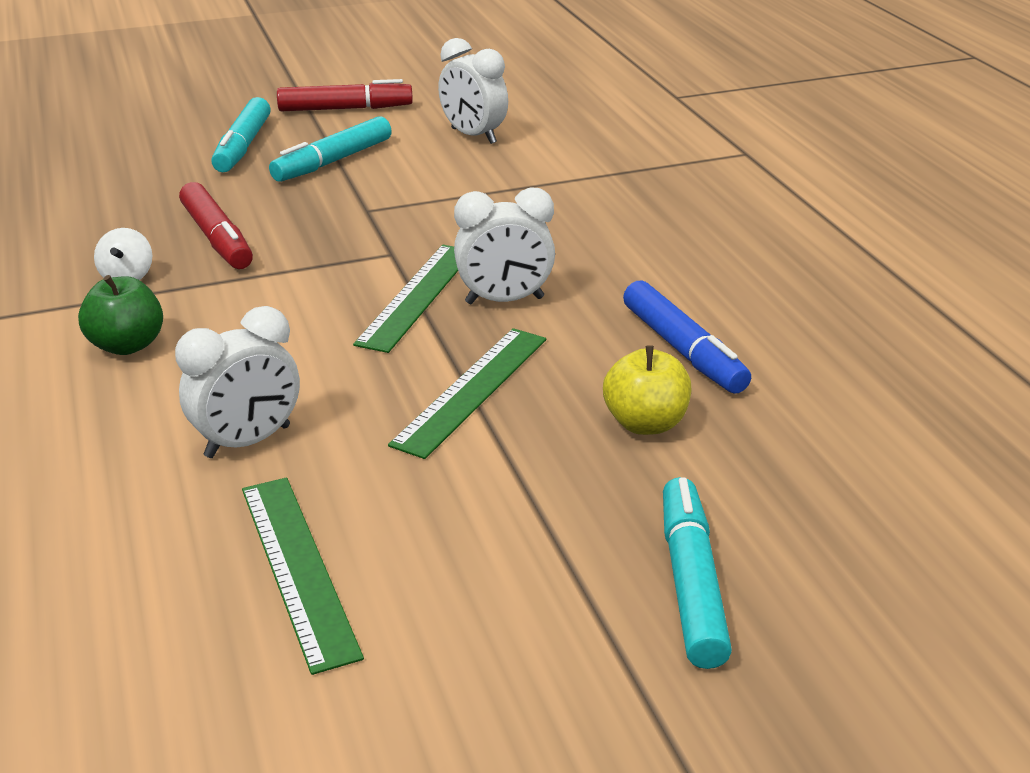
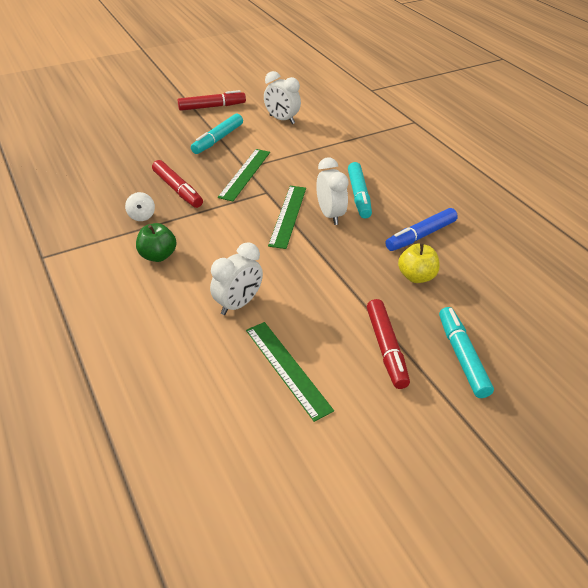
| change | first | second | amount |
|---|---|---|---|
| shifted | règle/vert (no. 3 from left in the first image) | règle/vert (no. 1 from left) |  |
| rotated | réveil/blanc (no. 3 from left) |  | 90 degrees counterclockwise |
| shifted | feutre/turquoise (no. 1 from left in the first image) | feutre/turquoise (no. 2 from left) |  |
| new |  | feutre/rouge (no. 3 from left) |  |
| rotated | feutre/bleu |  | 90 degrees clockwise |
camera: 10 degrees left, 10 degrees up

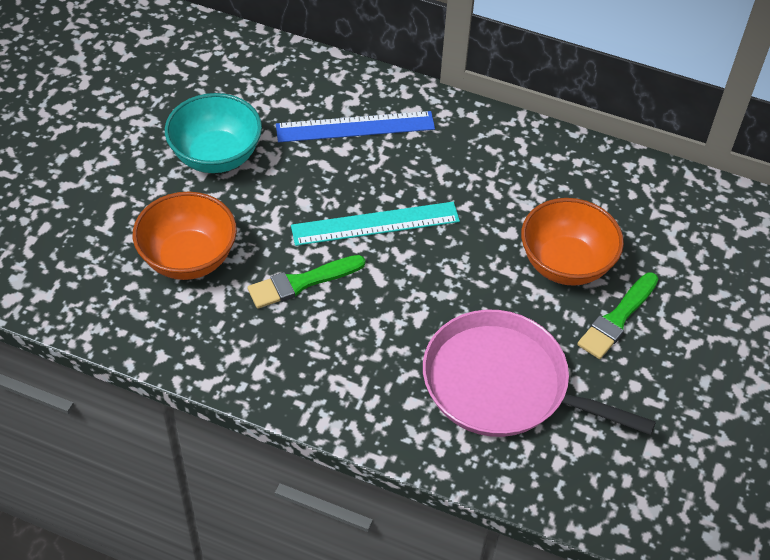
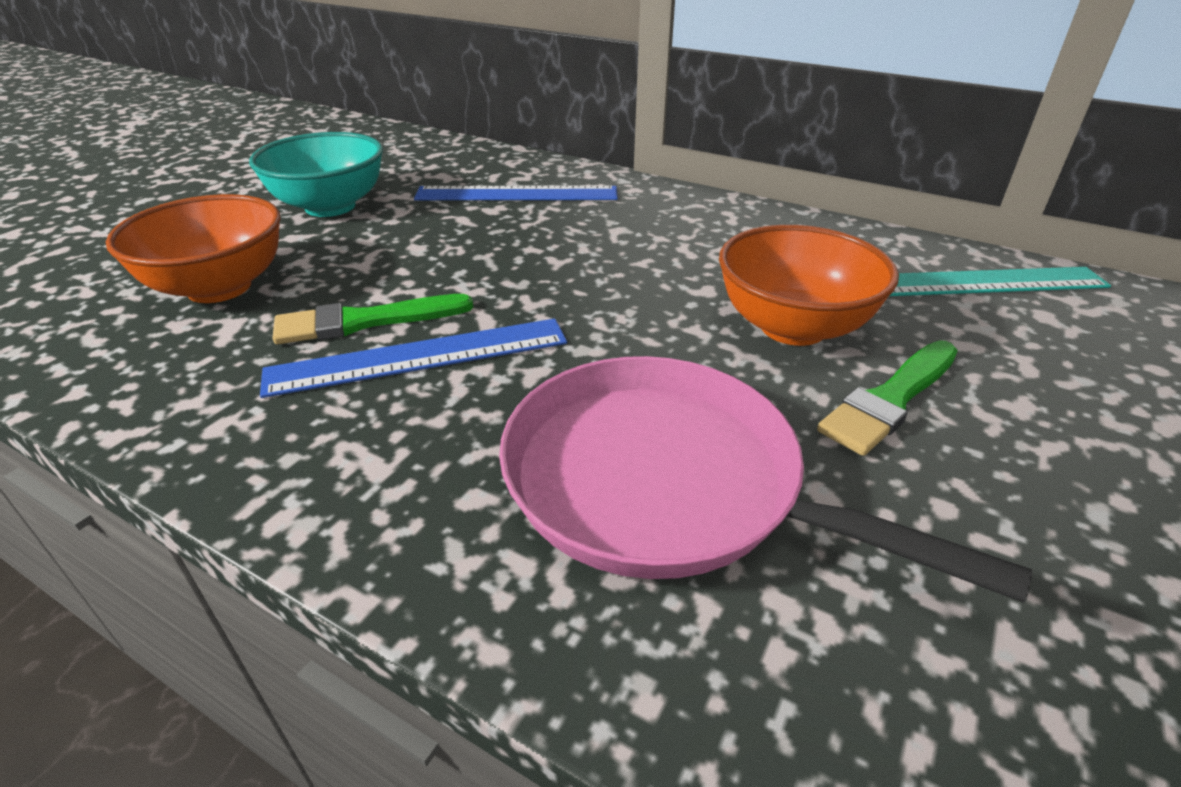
| change | first | second | amount |
|---|---|---|---|
| new |  | règle/bleu (no. 1 from left) |  |
| shifted | règle/turquoise |  |  |
camera: 10 degrees right, 15 degrees down

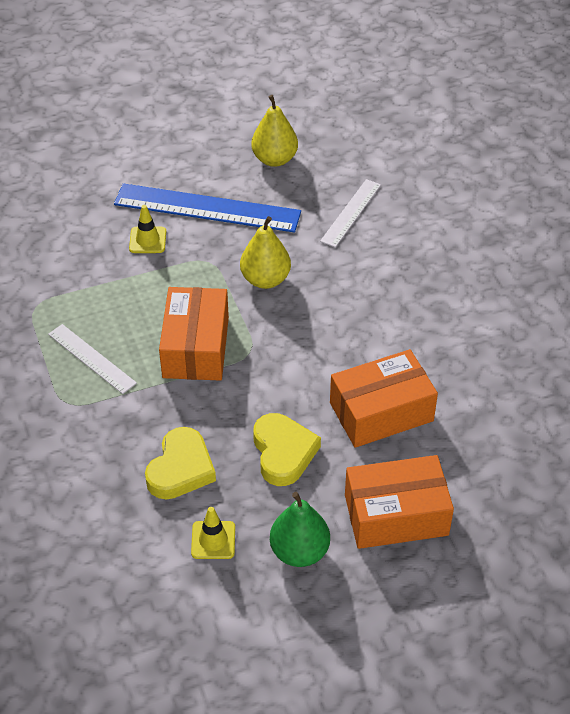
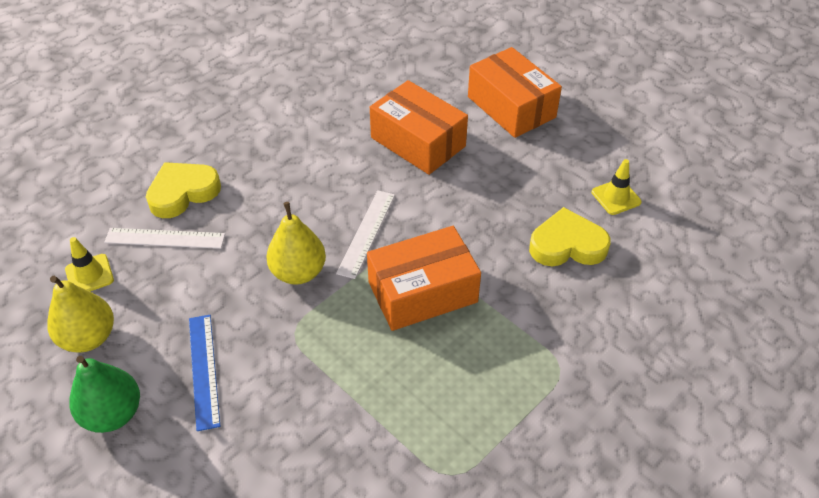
| change | first | second | amount |
|---|---|---|---|
| shifted | cône de chantier/jaune (no. 1 from left) |  |  |
| shifted | poire/vert |  |  |
| shifted | cœur/jaune (no. 2 from left in the first image) | cœur/jaune (no. 1 from left) |  |
| scaled | règle/bleu |  | x0.55 |
| shifted | règle/blanc (no. 1 from left in the first image) | règle/blanc (no. 2 from left) |  |
camera: 115 degrees left, 0 degrees up

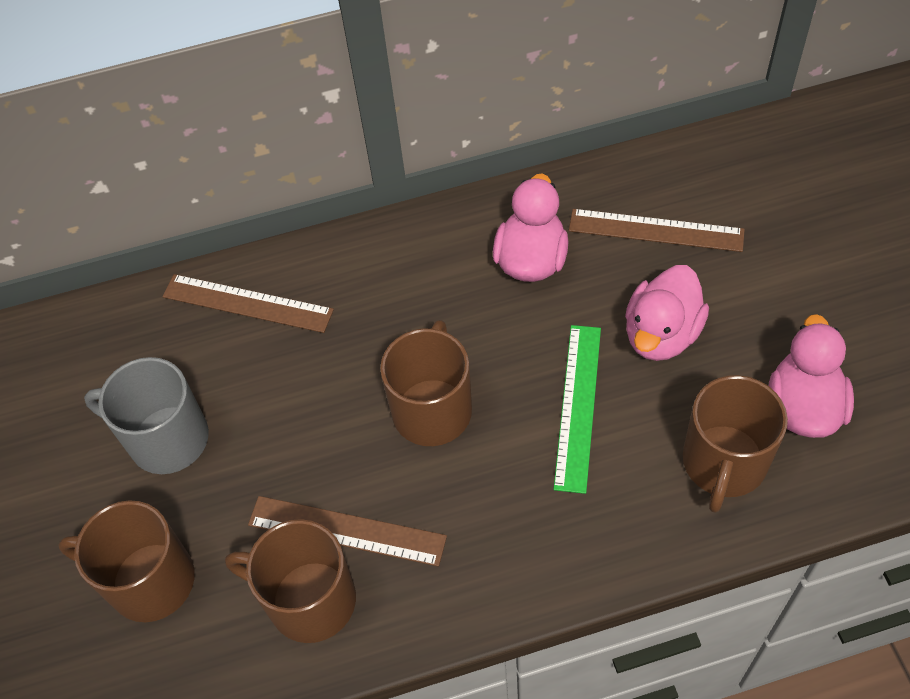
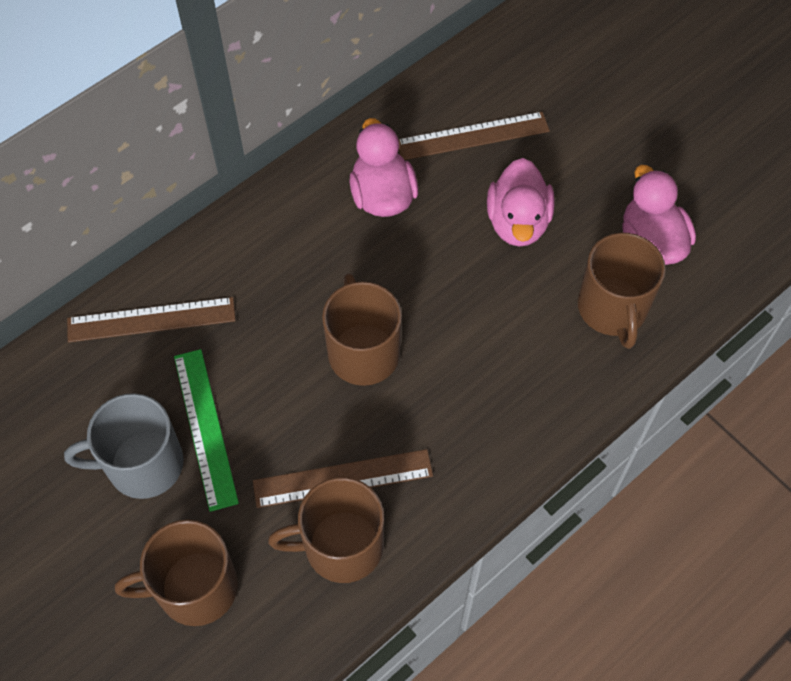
| change | first | second | amount |
|---|---|---|---|
| shifted | règle/vert |  |  |
camera: 30 degrees left, 5 degrees up

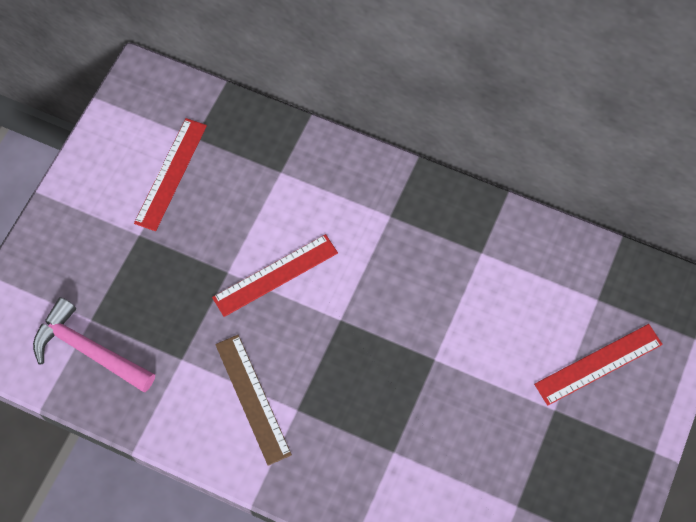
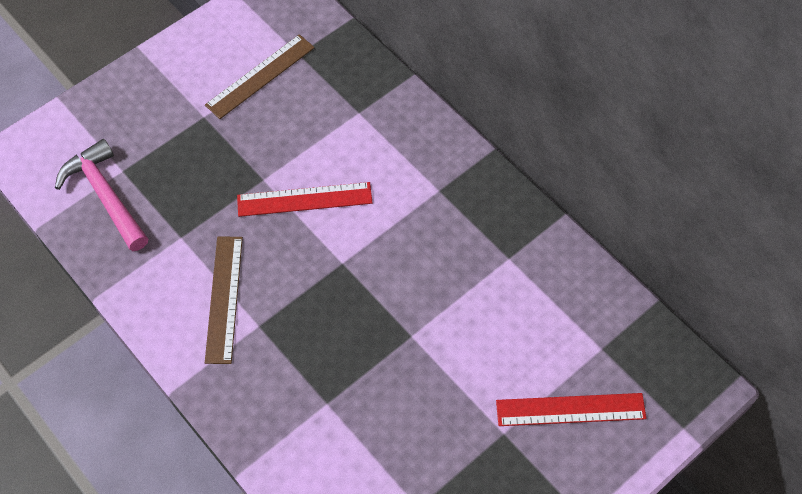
| change | first | second | amount |
|---|---|---|---|
| repainted | règle/rouge (no. 1 from left) | règle/marron (no. 2 from left) |  |
camera: 25 degrees right, 5 degrees down

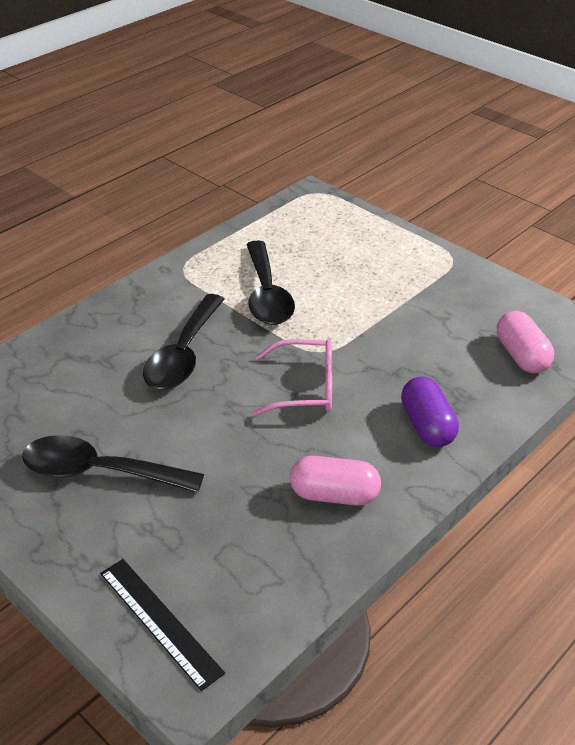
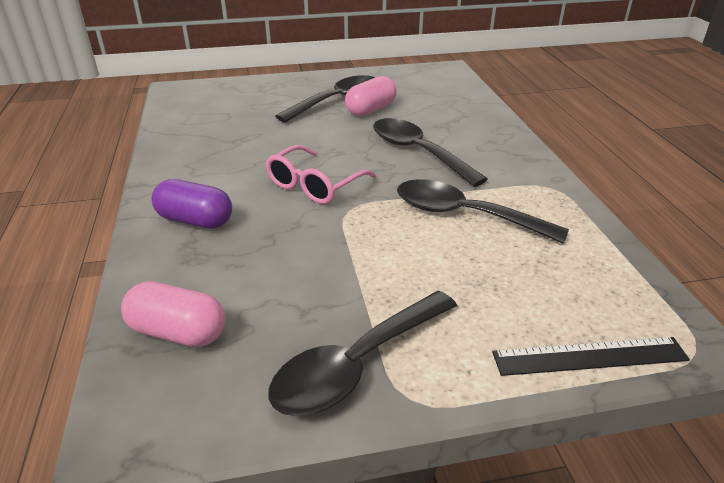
| change | first | second | amount |
|---|---|---|---|
| new |  | cuillère/noir (no. 2 from left) |  |
| shifted | gélule/rose (no. 1 from left in the first image) | gélule/rose (no. 2 from left) |  |
| shifted | règle/noir |  |  |
camera: 125 degrees right, 5 degrees down

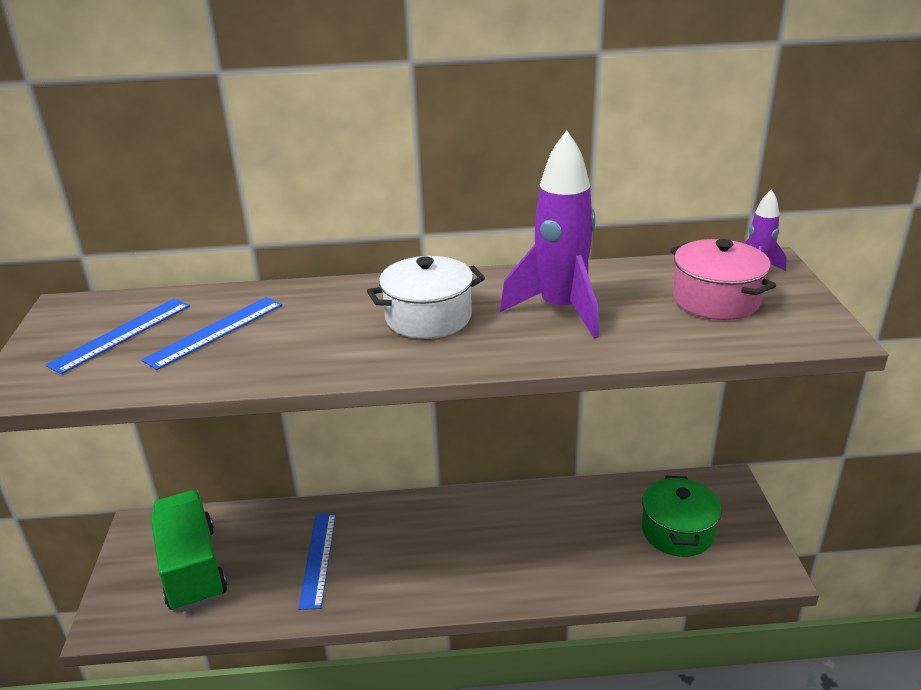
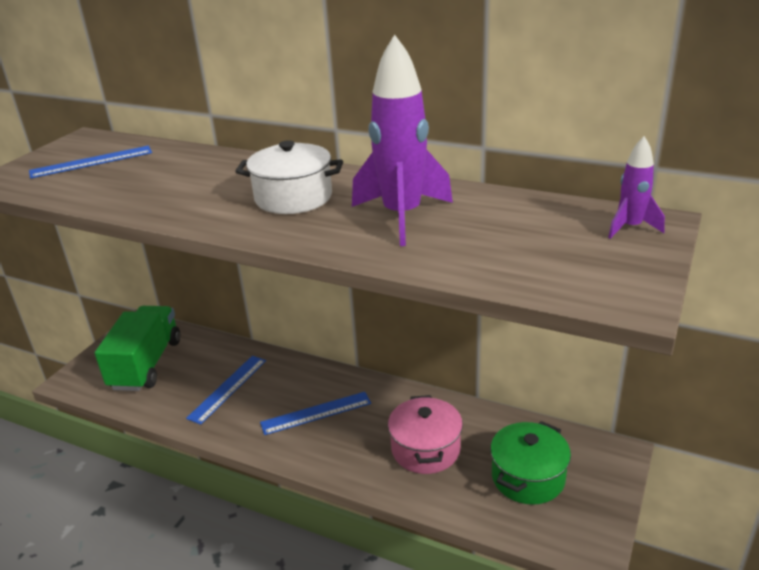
| change | first | second | amount |
|---|---|---|---|
| shifted | règle/bleu (no. 2 from left in the first image) | règle/bleu (no. 3 from left) |  |
| shifted | marmite/rose |  |  |
camera: 30 degrees right, 0 degrees up

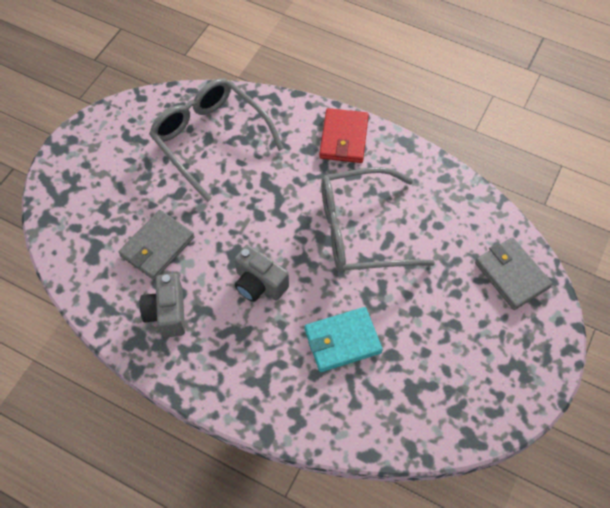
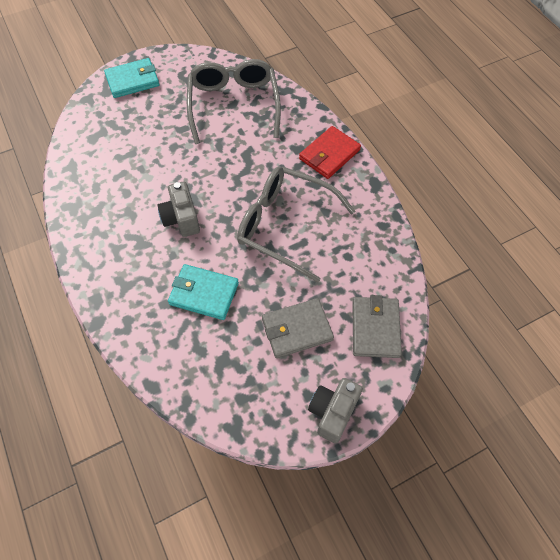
| change | first | second | amount |
|---|---|---|---|
| new |  | portefeuille/turquoise (no. 1 from left) |  |
| shifted | portefeuille/gris (no. 1 from left) |  |  |
| shifted | appareil photo/gris (no. 1 from left in the first image) | appareil photo/gris (no. 2 from left) |  |
camera: 35 degrees right, 0 degrees up

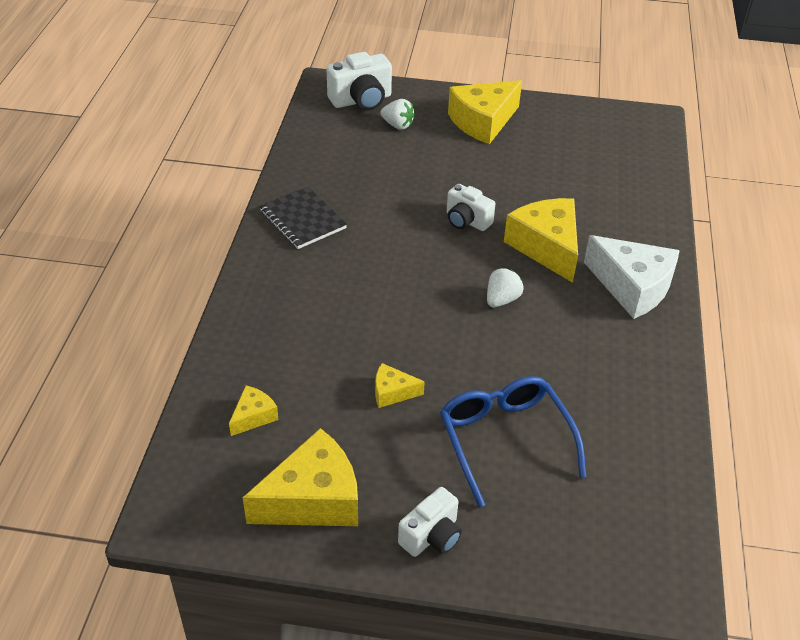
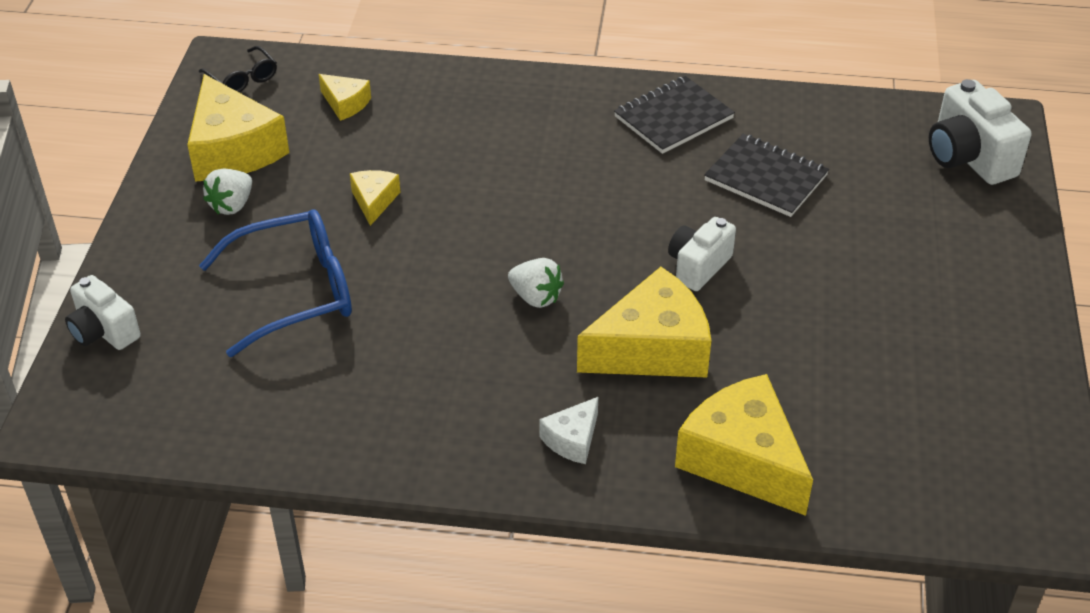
| change | first | second | amount |
|---|---|---|---|
| shifted | appareil photo/blanc (no. 2 from left in the first image) | appareil photo/blanc (no. 1 from left) |  |
| new |  | lunettes/noir |  |
| shifted | fraise/blanc (no. 1 from left) |  |  |
| scaled | fromage/blanc |  | x0.49 |
| shifted | fromage/jaune (no. 4 from left in the first image) | fromage/jaune (no. 5 from left) |  |
| new |  | carnet/noir (no. 2 from left) |  |
camera: 90 degrees right, 0 degrees up

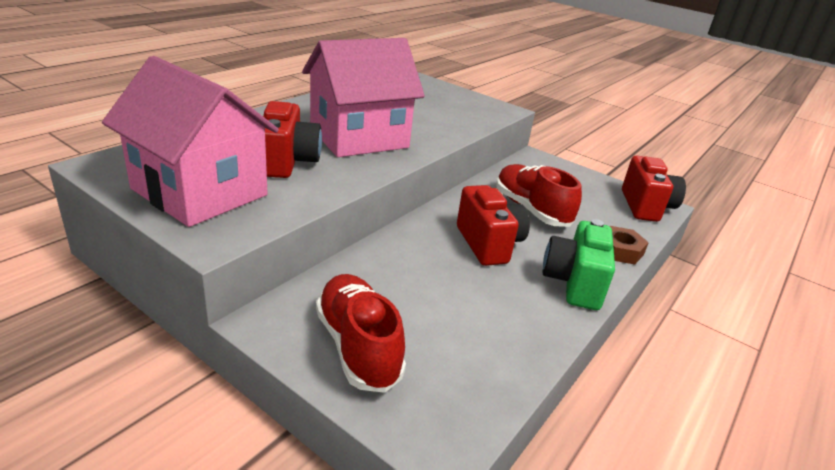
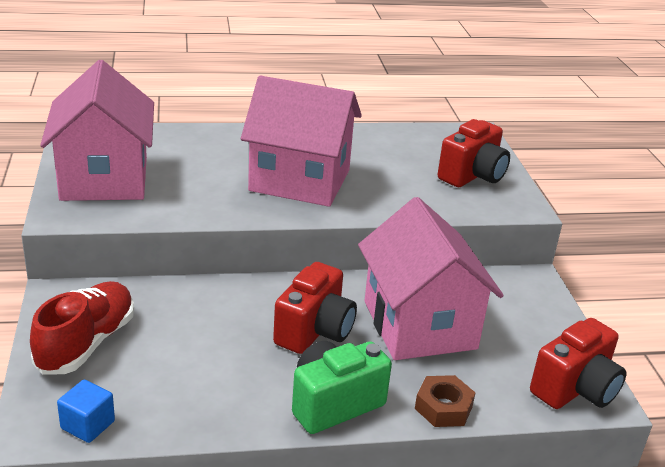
| change | first | second | amount |
|---|---|---|---|
| new |  | cube/bleu |  |
| swapped | chaussure/rouge (no. 2 from left) | maison/rose (no. 3 from left) |  |
| shifted | appareil photo/rouge (no. 1 from left in the first image) | appareil photo/rouge (no. 2 from left) |  |
camera: 45 degrees right, 0 degrees up

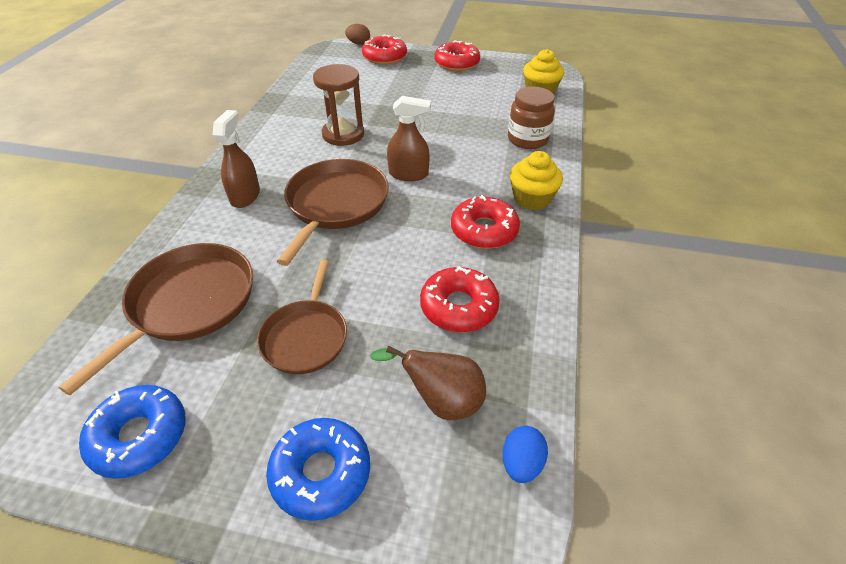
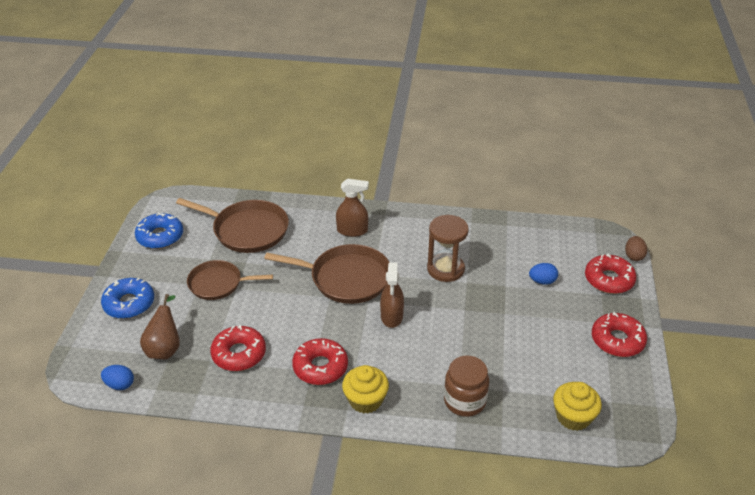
| change | first | second | amount |
|---|---|---|---|
| new |  | œuf/bleu (no. 2 from left) |  |
camera: 85 degrees right, 5 degrees down

